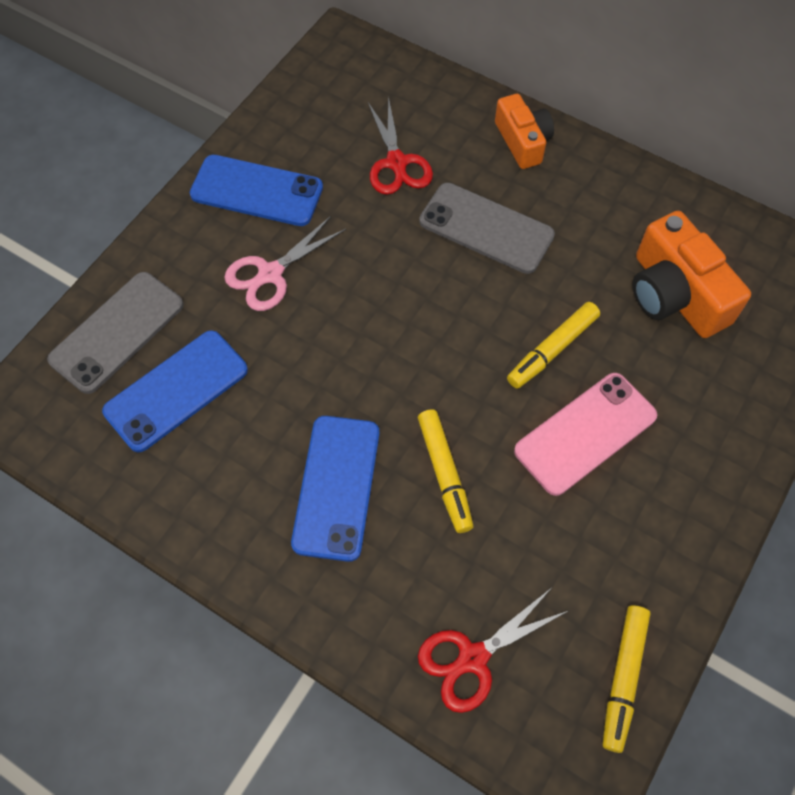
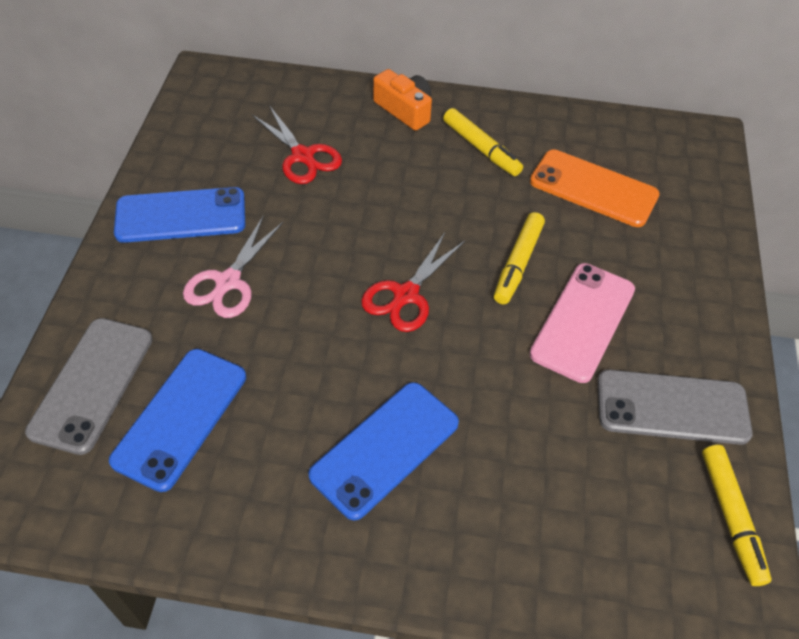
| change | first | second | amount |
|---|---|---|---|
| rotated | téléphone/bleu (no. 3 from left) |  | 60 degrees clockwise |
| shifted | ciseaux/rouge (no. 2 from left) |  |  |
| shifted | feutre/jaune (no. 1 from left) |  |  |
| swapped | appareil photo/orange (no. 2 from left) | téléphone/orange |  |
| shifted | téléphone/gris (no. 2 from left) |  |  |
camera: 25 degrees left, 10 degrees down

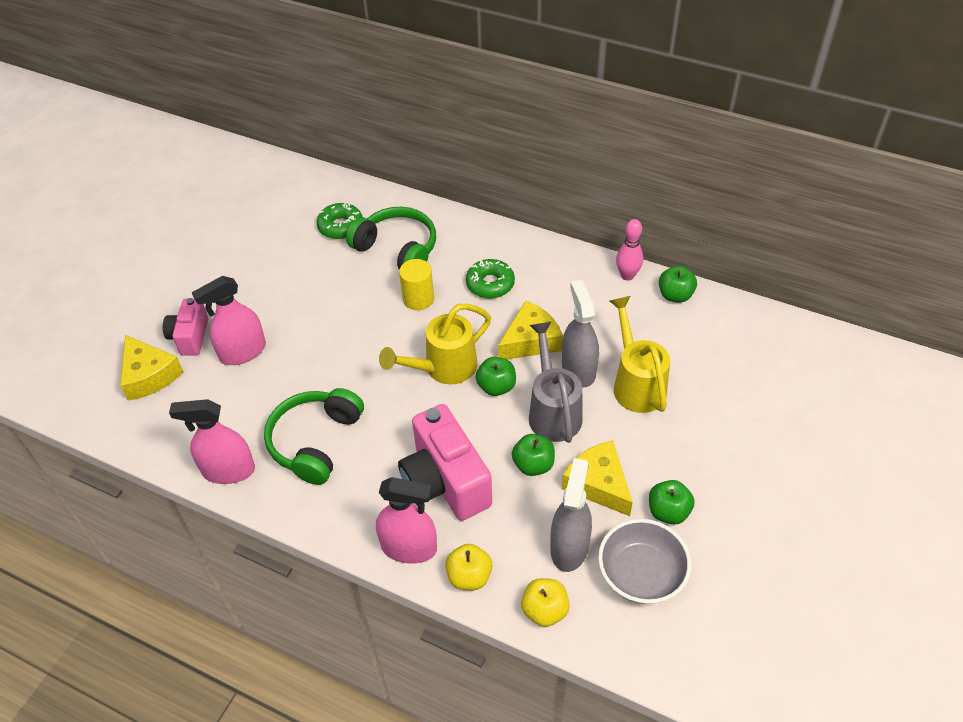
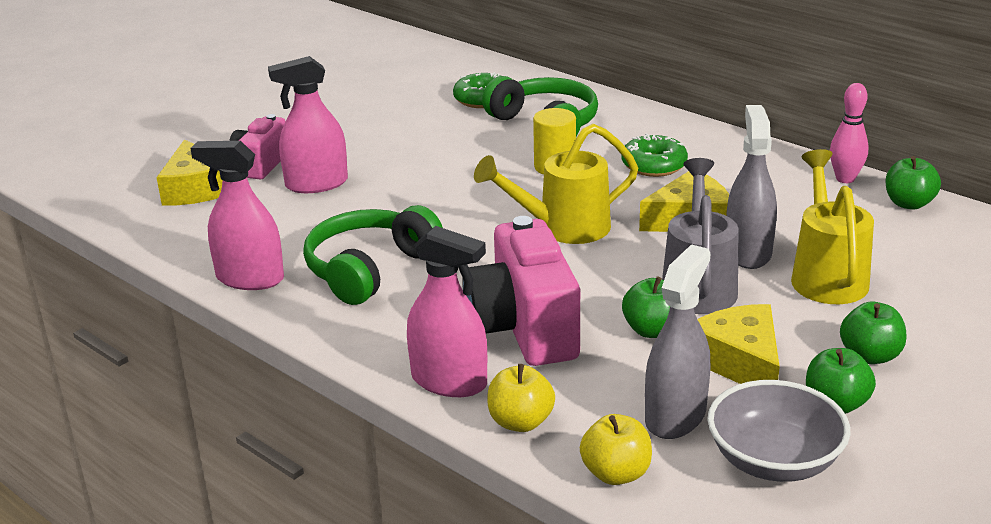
| change | first | second | amount |
|---|---|---|---|
| shifted | pomme/vert (no. 1 from left in the first image) | pomme/vert (no. 3 from left) |  |
camera: 15 degrees right, 20 degrees down

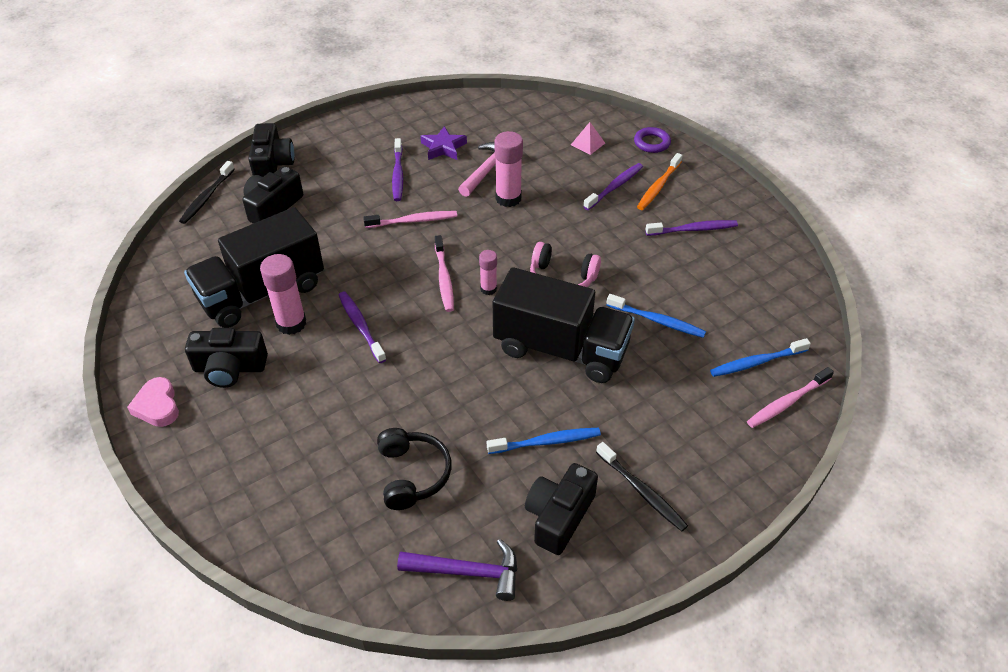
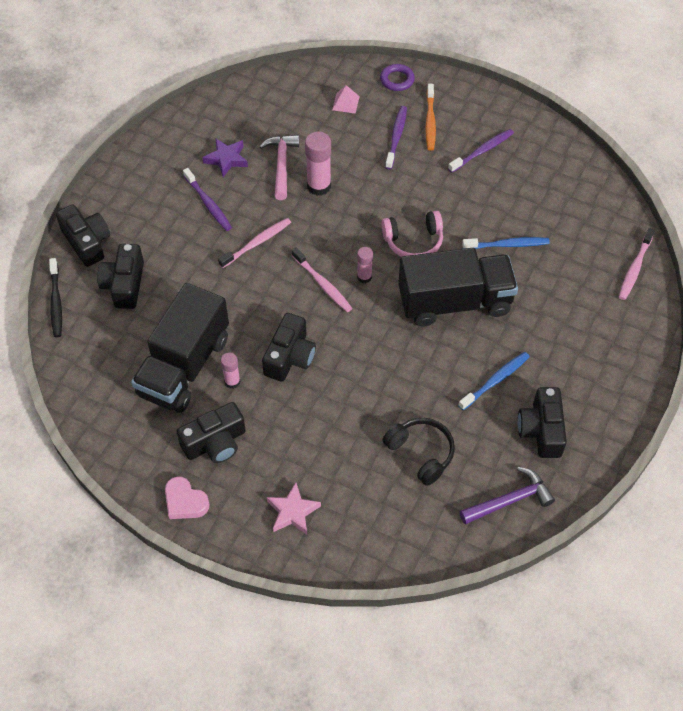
| change | first | second | amount |
|---|---|---|---|
| scaled | bâton de colle/rose (no. 1 from left) |  | x0.58 |
| swapped | brosse à dents/violet (no. 1 from left) | appareil photo/noir (no. 4 from left) |  |
| new |  | étoile/rose |  |
| gone | brosse à dents/noir (no. 2 from left) |  |  |
| gone | brosse à dents/bleu (no. 3 from left) |  |  |
camera: 30 degrees left, 10 degrees up

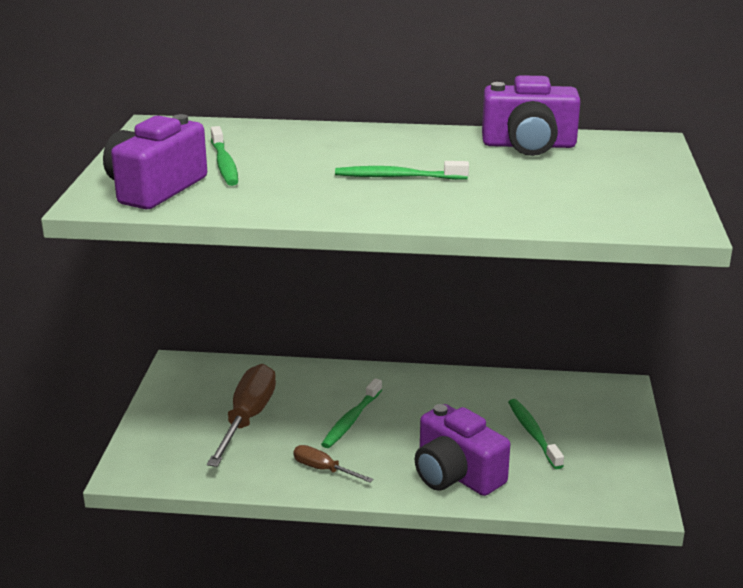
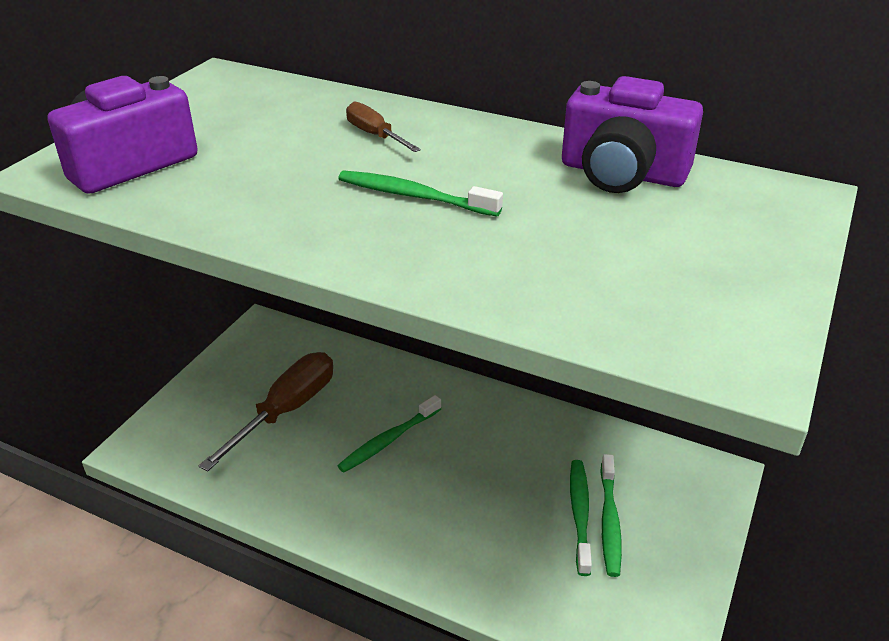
| change | first | second | amount |
|---|---|---|---|
| shifted | tournevis/marron (no. 2 from left) |  |  |
| shifted | brosse à dents/vert (no. 1 from left in the first image) | brosse à dents/vert (no. 4 from left) |  |
| gone | appareil photo/violet (no. 2 from left) |  |  |
camera: 20 degrees right, 10 degrees up

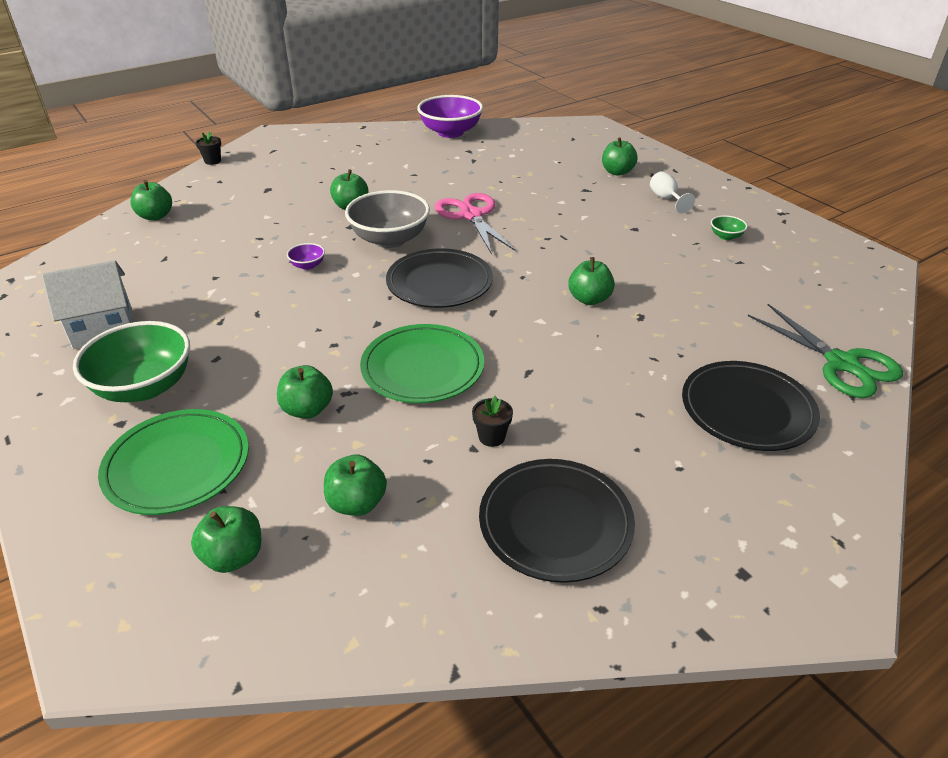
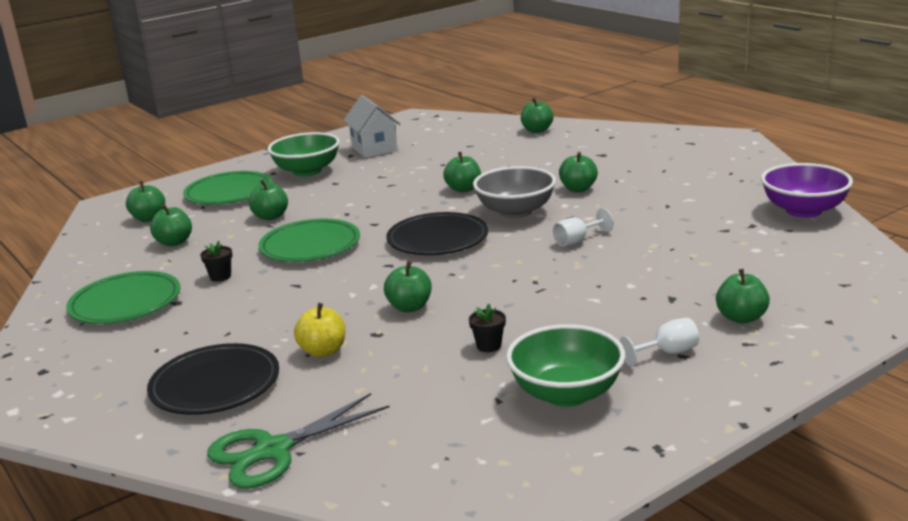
| change | first | second | amount |
|---|---|---|---|
| repainted | assiette/noir (no. 2 from left) | assiette/vert (no. 1 from left) |  |
| new |  | pomme/jaune |  |
| swapped | bol/violet (no. 1 from left) | pomme/vert (no. 5 from left) |  |
| shifted | pot de fleurs/noir (no. 1 from left in the first image) | pot de fleurs/noir (no. 2 from left) |  |
| scaled | bol/vert (no. 2 from left) |  | x2.32 |
| swapped | ciseaux/rose | verre à pied/blanc (no. 1 from left) |  |
camera: 90 degrees right, 15 degrees down

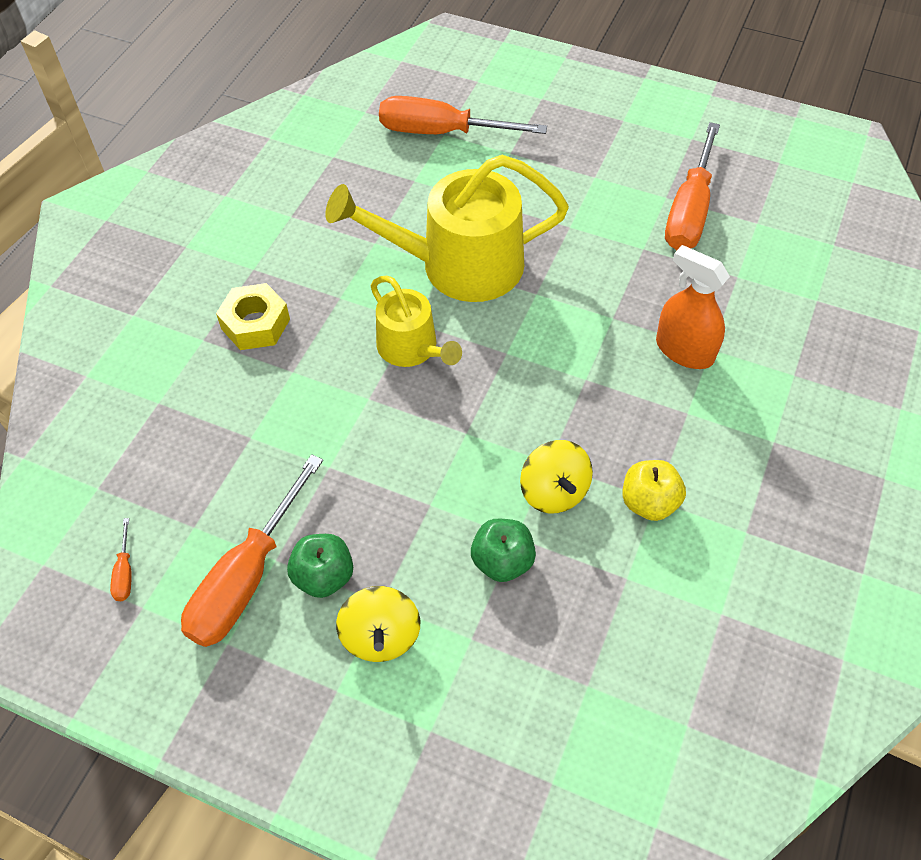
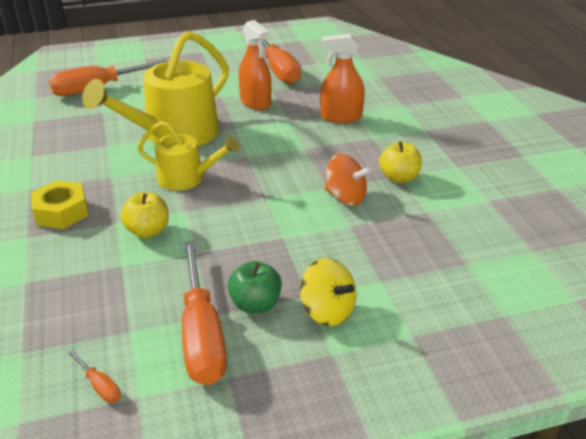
| change | first | second | amount |
|---|---|---|---|
| new |  | pomme/jaune (no. 1 from left) |  |
| new |  | vaporisateur/orange (no. 1 from left) |  |
| repainted | toupie/jaune (no. 2 from left) | toupie/orange |  |
| gone | pomme/vert (no. 2 from left) |  |  |
camera: 40 degrees left, 20 degrees down

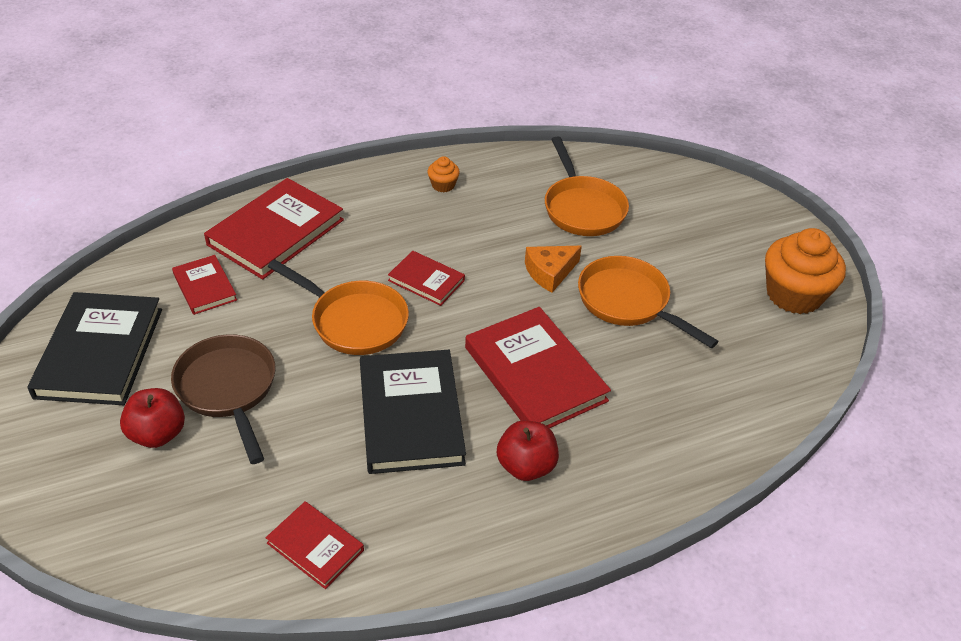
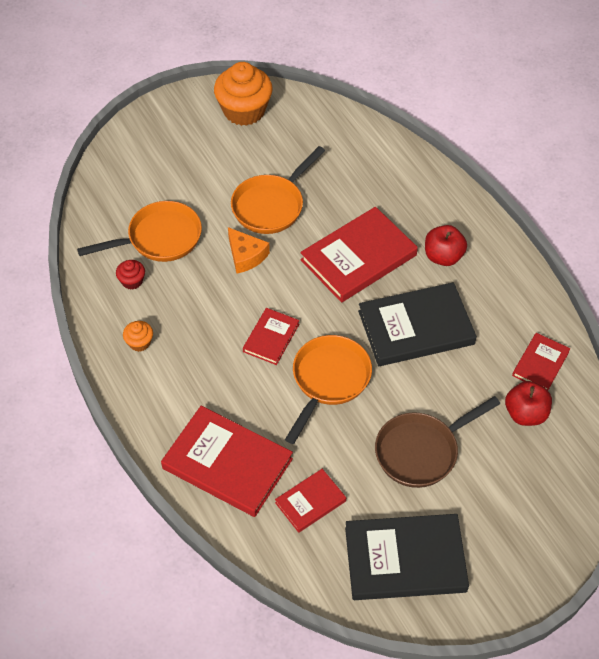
| change | first | second | amount |
|---|---|---|---|
| new |  | muffin/rouge |  |
| shifted | pomme/rouge (no. 1 from left in the first image) | pomme/rouge (no. 2 from left) |  |
camera: 95 degrees left, 10 degrees up

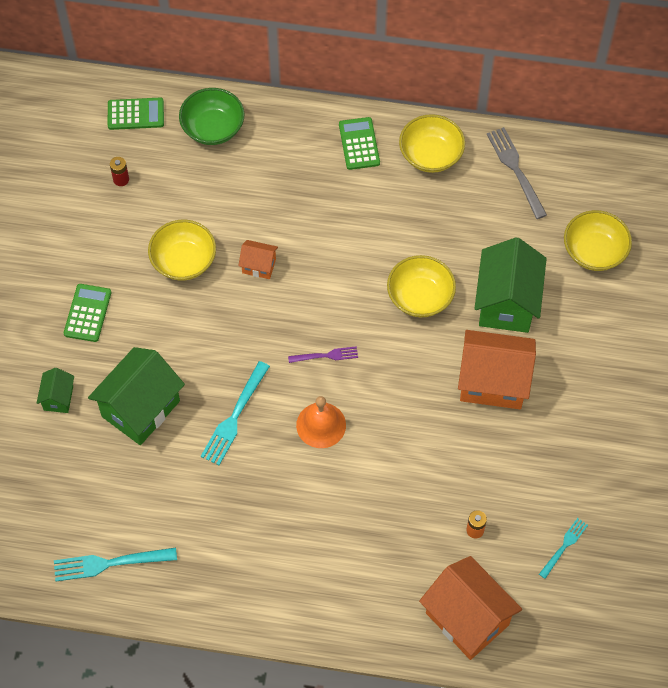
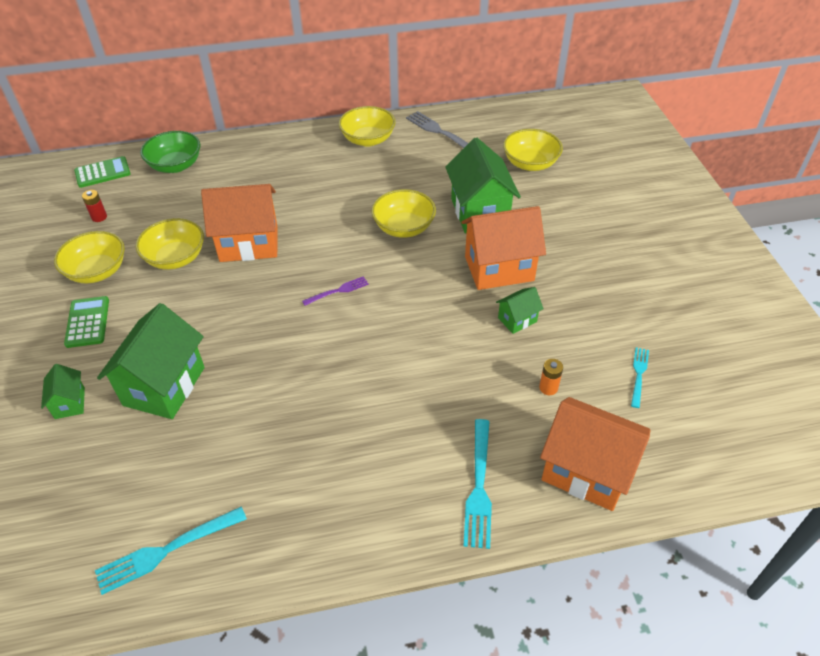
| change | first | second | amount |
|---|---|---|---|
| new |  | bol/jaune (no. 1 from left) |  |
| scaled | maison/orange (no. 1 from left) |  | x2.06 |
| shifted | fourchette/turquoise (no. 2 from left) |  |  |
| new |  | maison/vert (no. 4 from left) |  |
| gone | cloche/orange |  |  |
| gone | calculatrice/vert (no. 3 from left) |  |  |
camera: 20 degrees left, 15 degrees down

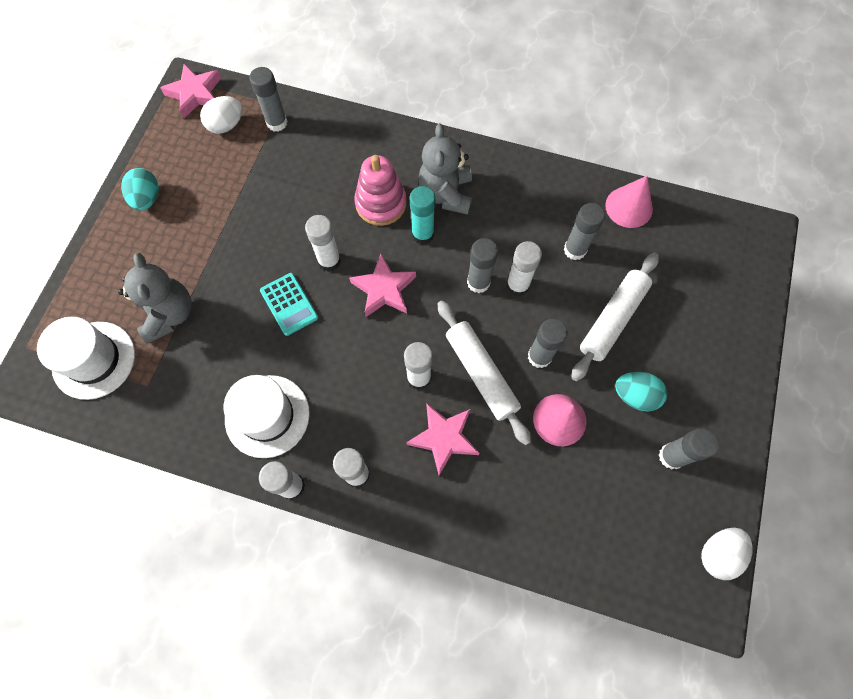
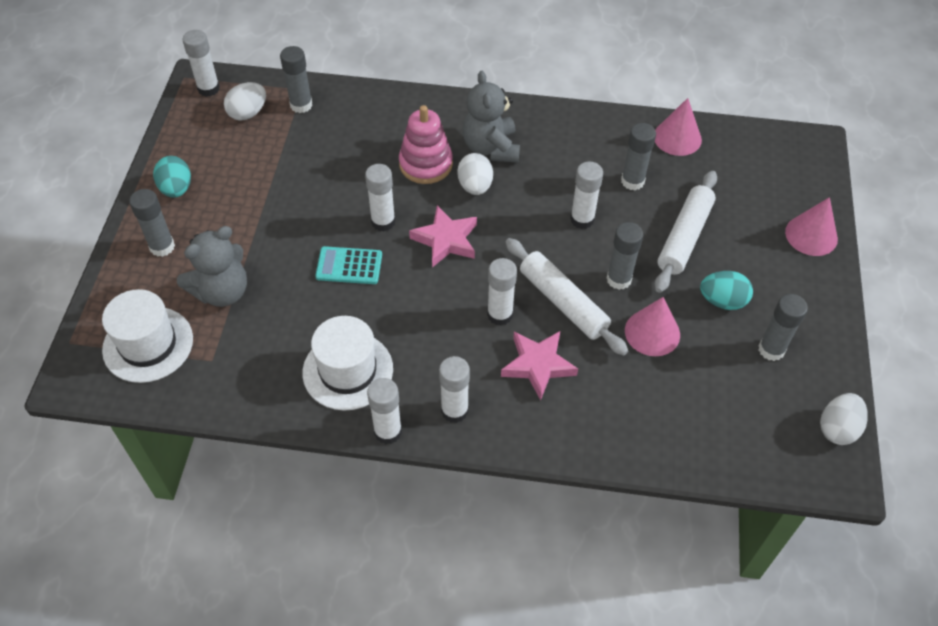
| change | first | second | amount |
|---|---|---|---|
| shifted | bâton de colle/gris (no. 2 from left in the first image) | bâton de colle/gris (no. 1 from left) |  |
| rotated | ours en peluche/gris (no. 1 from left) |  | 75 degrees clockwise |
| swapped | étoile/rose (no. 1 from left) | bâton de colle/blanc (no. 1 from left) |  |
| rotated | calculatrice/turquoise |  | 135 degrees clockwise |
| swapped | bâton de colle/turquoise | œuf/blanc (no. 2 from left) |  |
| new |  | cône/rose (no. 3 from left) |  |
camera: 10 degrees left, 15 degrees down

